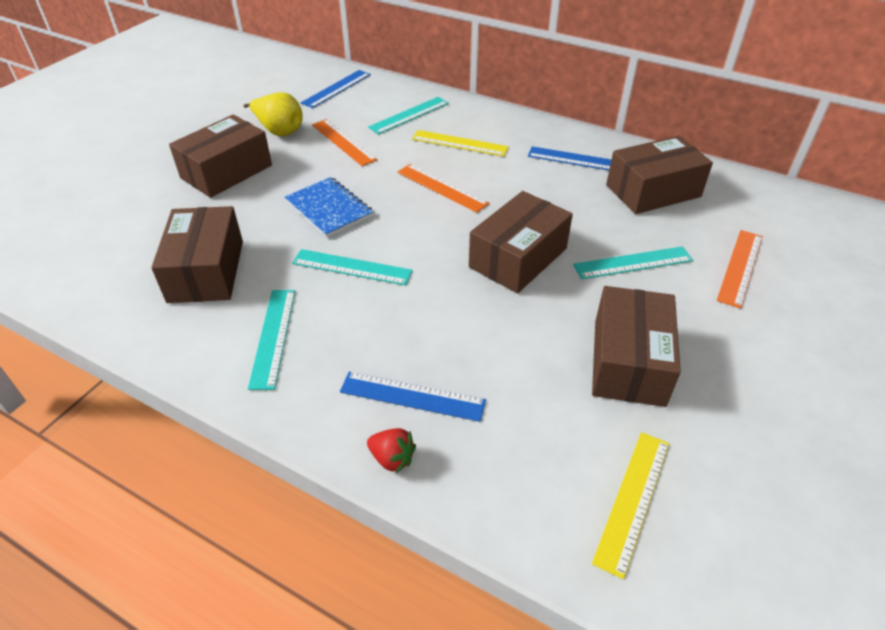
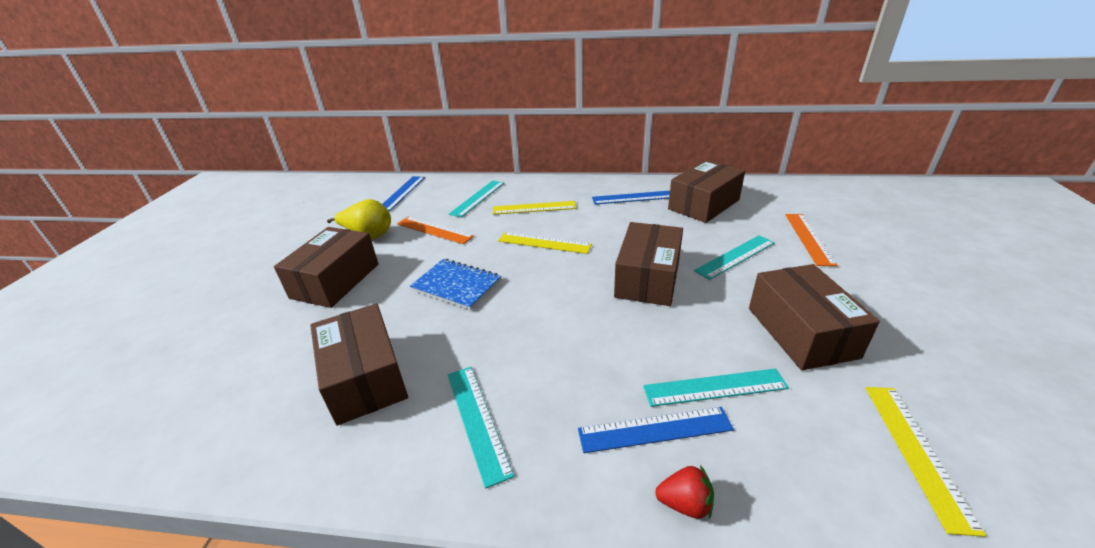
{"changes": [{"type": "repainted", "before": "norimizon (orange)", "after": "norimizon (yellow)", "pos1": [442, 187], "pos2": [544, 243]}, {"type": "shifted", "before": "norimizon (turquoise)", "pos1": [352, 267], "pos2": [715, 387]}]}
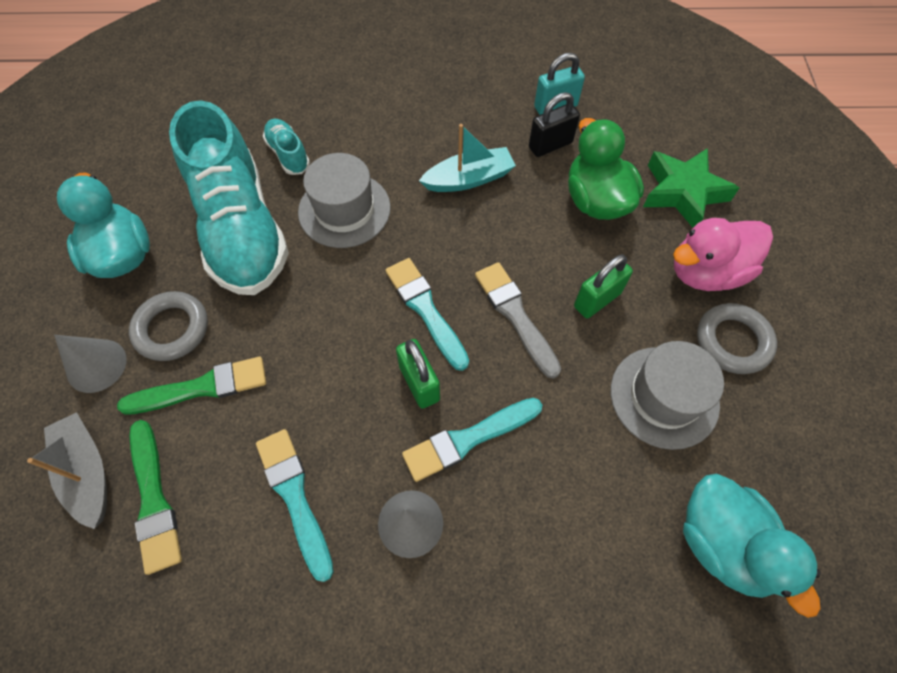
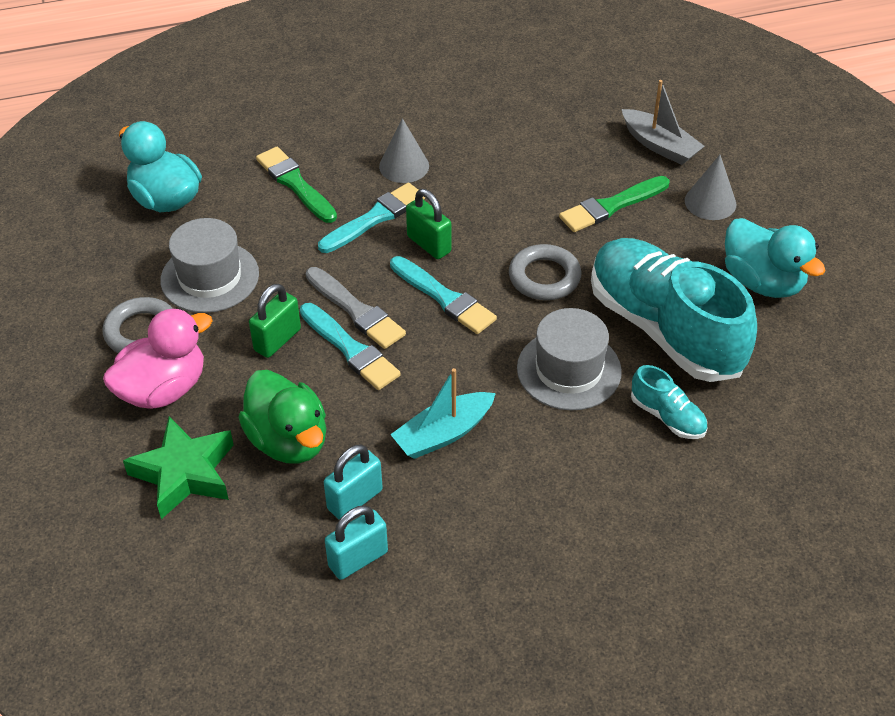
{"changes": [{"type": "repainted", "before": "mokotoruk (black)", "after": "mokotoruk (turquoise)", "pos1": [550, 145], "pos2": [355, 499]}, {"type": "shifted", "before": "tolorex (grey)", "pos1": [172, 329], "pos2": [544, 277]}, {"type": "shifted", "before": "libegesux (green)", "pos1": [154, 500], "pos2": [295, 184]}, {"type": "shifted", "before": "libegesux (turquoise)", "pos1": [295, 497], "pos2": [350, 349]}]}
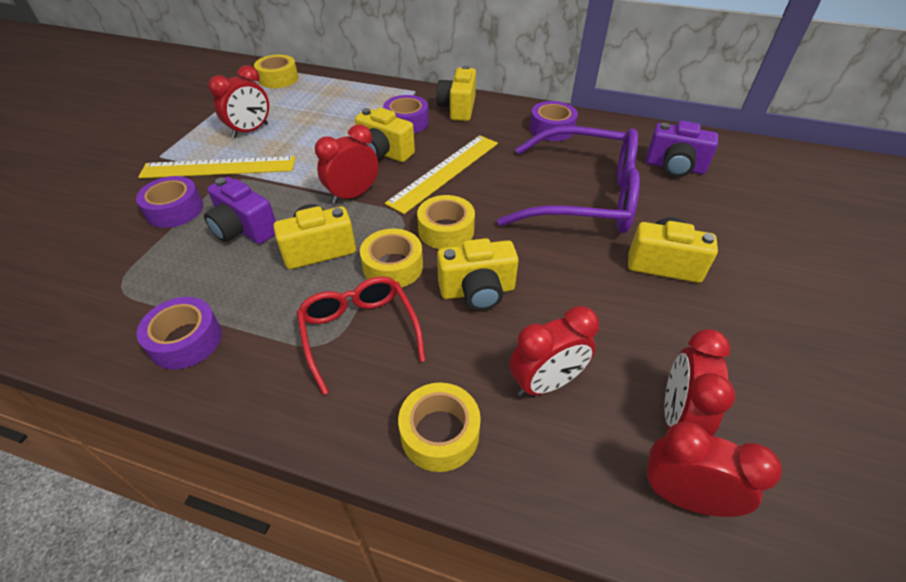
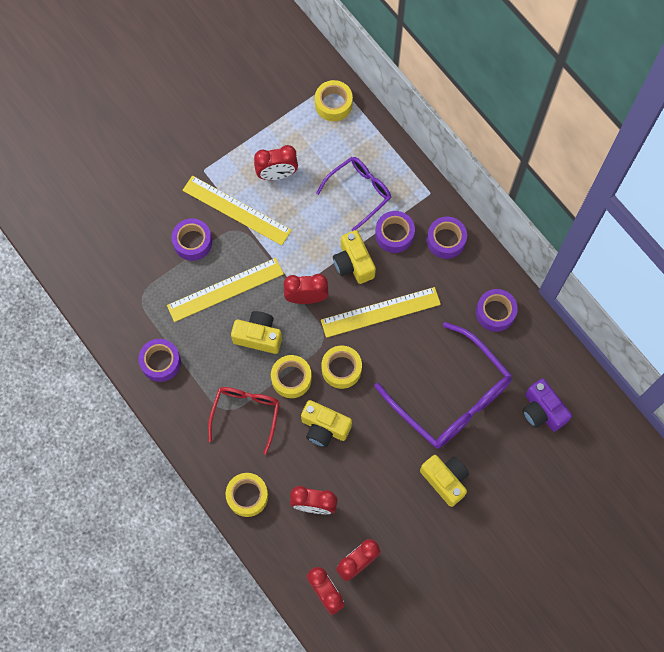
{"changes": [{"type": "swapped", "before": "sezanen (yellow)", "after": "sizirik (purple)", "pos1": [458, 108], "pos2": [446, 240]}, {"type": "swapped", "before": "sezanen (purple)", "after": "norimizon (yellow)", "pos1": [244, 229], "pos2": [225, 289]}, {"type": "new", "after": "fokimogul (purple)", "pos2": [359, 192]}]}
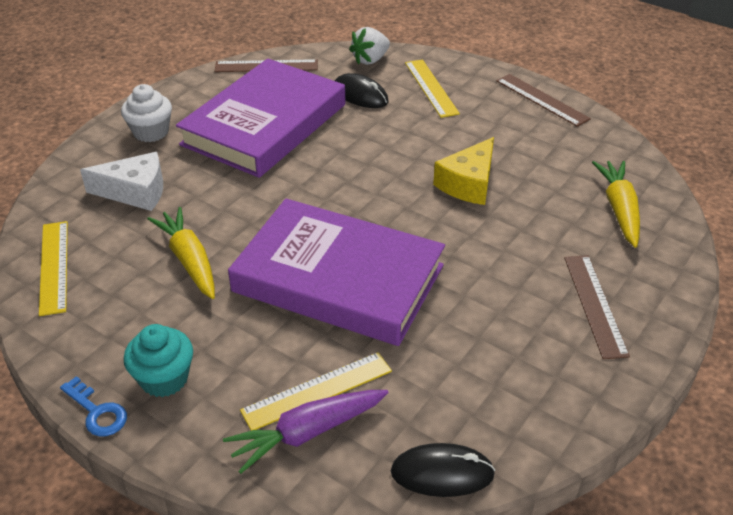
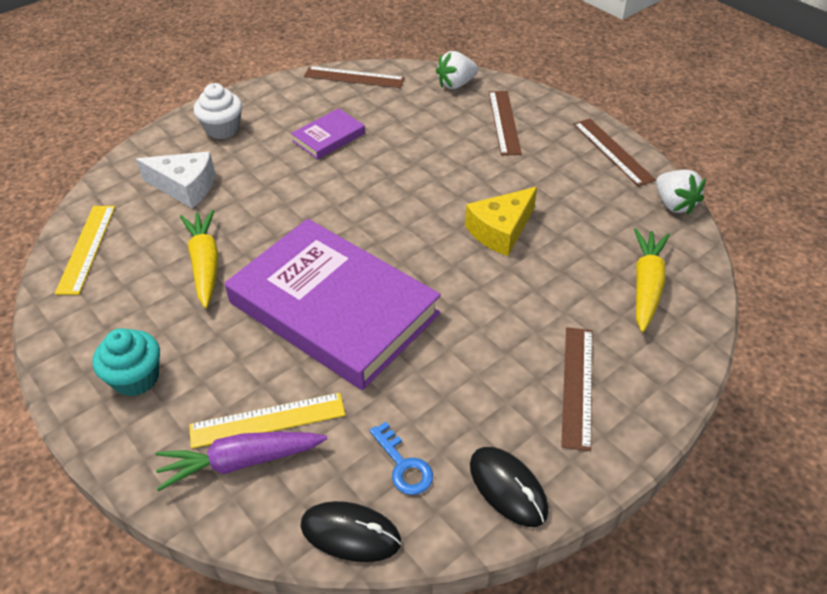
{"changes": [{"type": "scaled", "before": "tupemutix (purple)", "pos1": [265, 124], "pos2": [329, 137], "scale": 0.43}, {"type": "repainted", "before": "norimizon (yellow)", "after": "norimizon (brown)", "pos1": [431, 88], "pos2": [504, 122]}, {"type": "shifted", "before": "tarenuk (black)", "pos1": [360, 95], "pos2": [508, 488]}, {"type": "shifted", "before": "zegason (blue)", "pos1": [97, 412], "pos2": [403, 465]}, {"type": "new", "after": "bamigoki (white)", "pos2": [674, 204]}]}
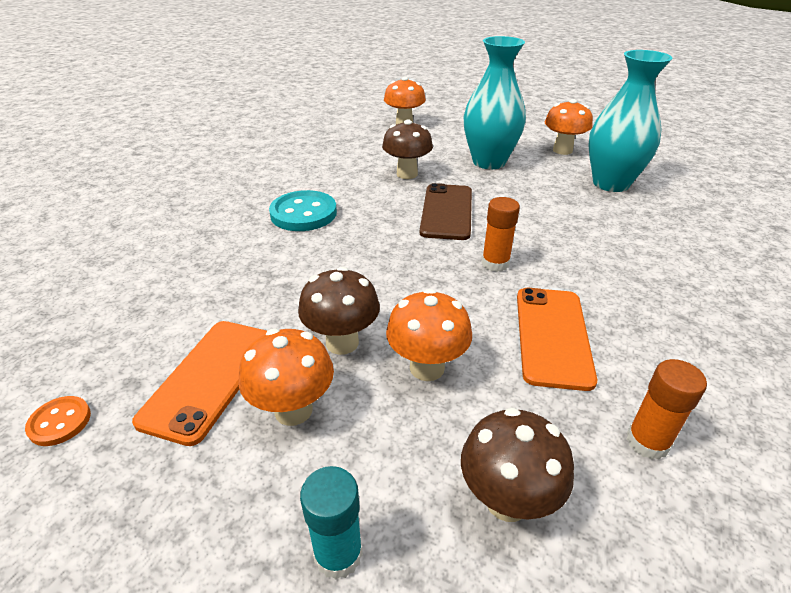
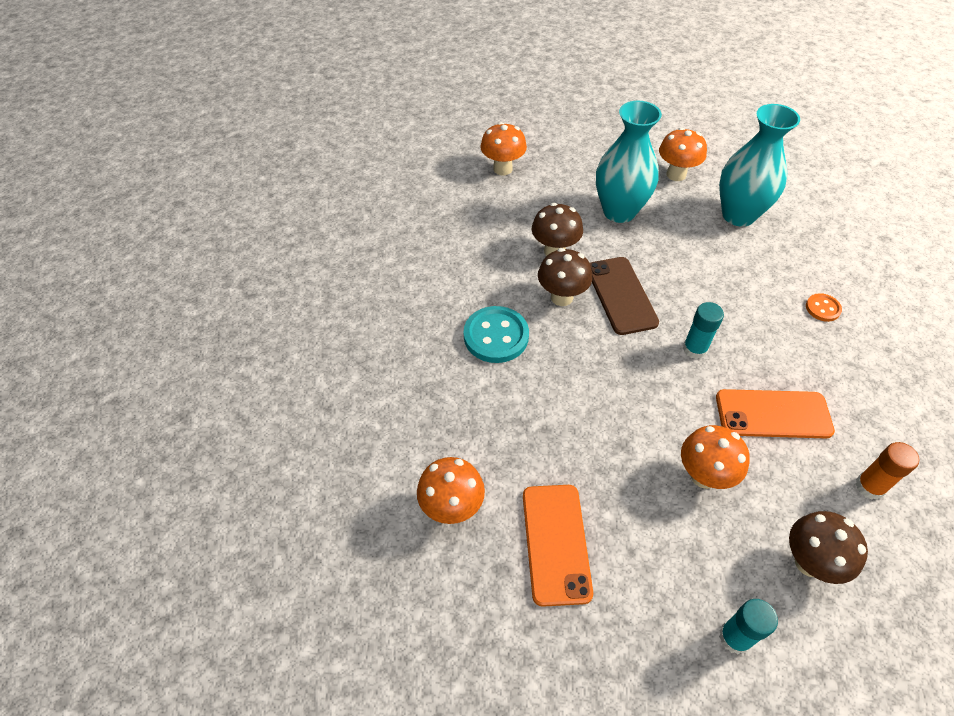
{"changes": [{"type": "repainted", "before": "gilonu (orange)", "after": "gilonu (turquoise)", "pos1": [495, 263], "pos2": [694, 349]}, {"type": "shifted", "before": "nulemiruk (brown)", "pos1": [342, 342], "pos2": [561, 297]}, {"type": "rotated", "before": "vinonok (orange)", "pos1": [552, 336], "pos2": [773, 414], "turn": -75}, {"type": "shifted", "before": "nulemiruk (orange)", "pos1": [293, 410], "pos2": [452, 508]}, {"type": "shifted", "before": "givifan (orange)", "pos1": [60, 422], "pos2": [822, 308]}]}
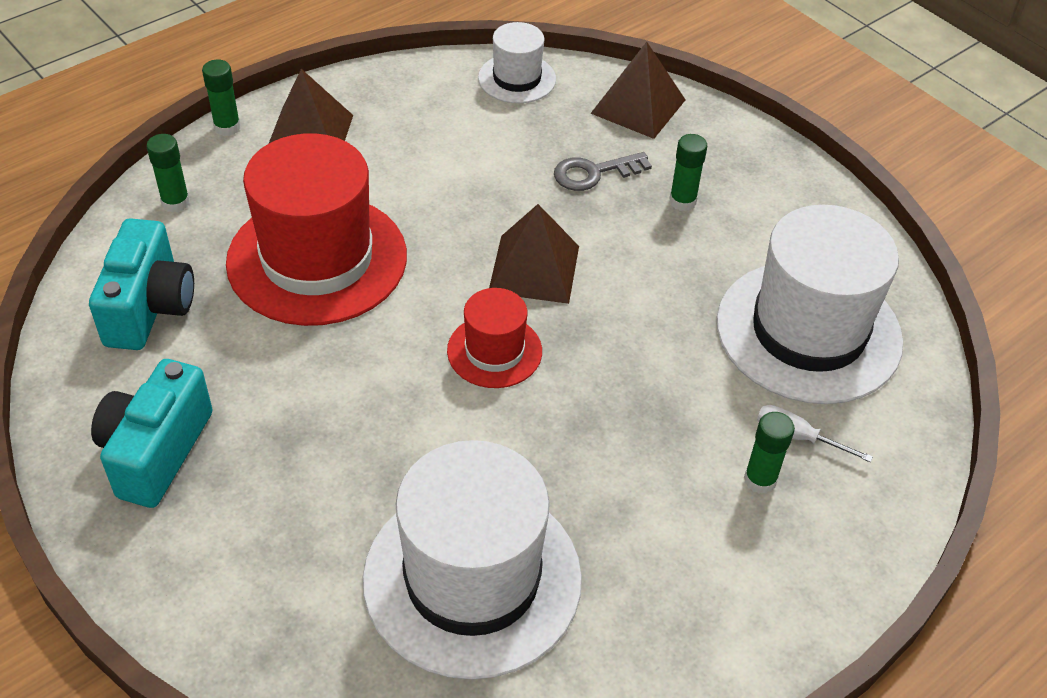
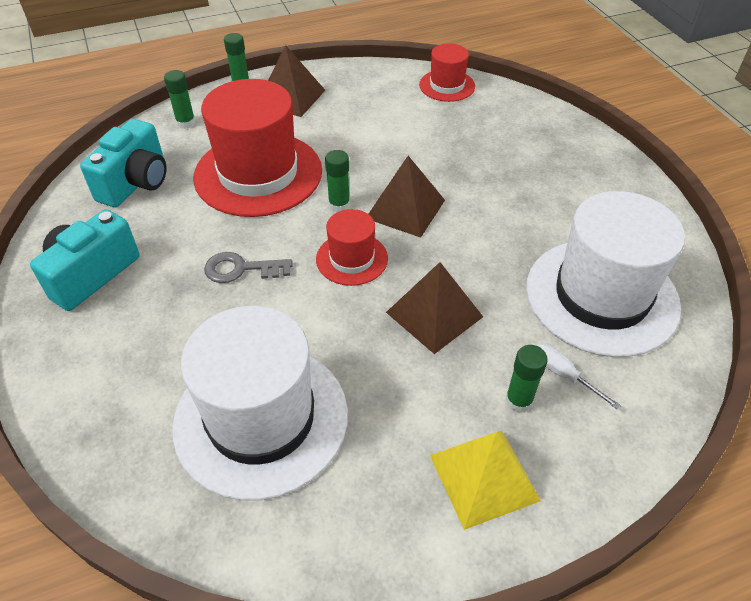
{"changes": [{"type": "repainted", "before": "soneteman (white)", "after": "soneteman (red)", "pos1": [517, 78], "pos2": [447, 85]}, {"type": "shifted", "before": "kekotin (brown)", "pos1": [638, 106], "pos2": [434, 314]}, {"type": "shifted", "before": "gilonu (green)", "pos1": [682, 201], "pos2": [339, 205]}, {"type": "shifted", "before": "zegason (grey)", "pos1": [594, 173], "pos2": [241, 269]}, {"type": "new", "after": "kekotin (yellow)", "pos2": [484, 477]}]}
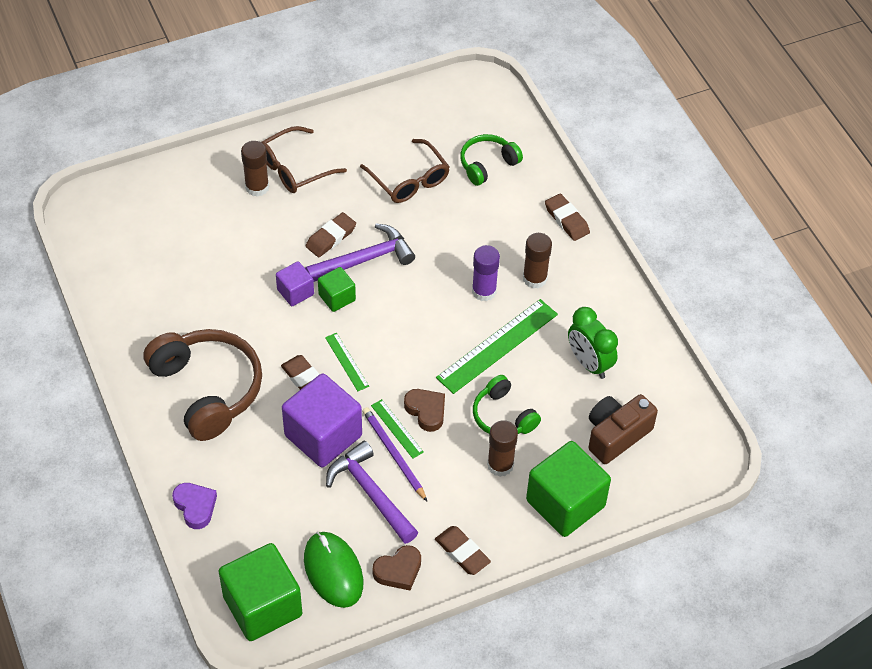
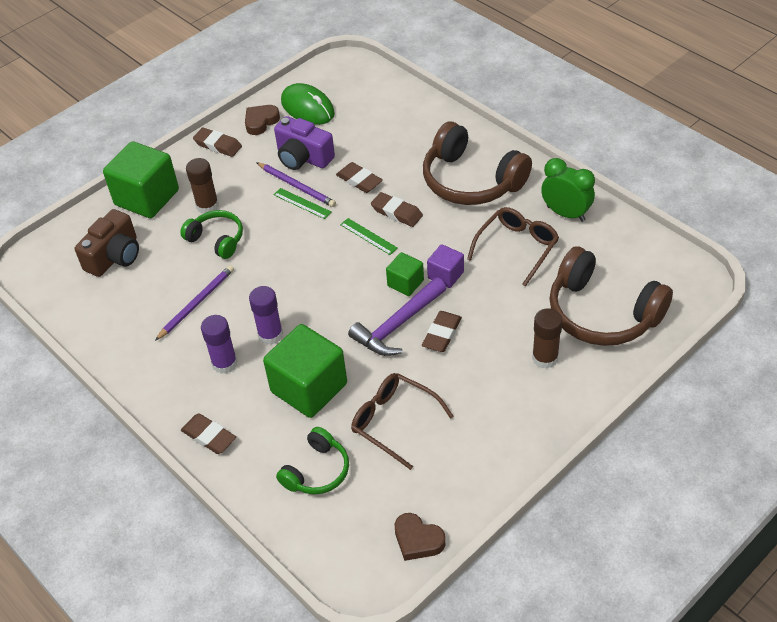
{"changes": [{"type": "shifted", "before": "fokimogul (brown)", "pos1": [294, 168], "pos2": [517, 247]}, {"type": "repainted", "before": "gilonu (brown)", "after": "gilonu (purple)", "pos1": [534, 278], "pos2": [224, 363]}, {"type": "gone", "before": "norimizon (green)", "pos1": [497, 346]}, {"type": "shifted", "before": "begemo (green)", "pos1": [589, 363], "pos2": [565, 213]}, {"type": "swapped", "before": "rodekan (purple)", "after": "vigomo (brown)", "pos1": [323, 435], "pos2": [359, 180]}, {"type": "shifted", "before": "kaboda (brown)", "pos1": [426, 411], "pos2": [418, 540]}, {"type": "swapped", "before": "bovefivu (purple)", "after": "sezanen (purple)", "pos1": [370, 493], "pos2": [303, 157]}, {"type": "gone", "before": "kaboda (purple)", "pos1": [195, 506]}, {"type": "shifted", "before": "rodekan (green)", "pos1": [262, 606], "pos2": [309, 388]}, {"type": "new", "after": "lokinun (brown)", "pos2": [602, 313]}, {"type": "new", "after": "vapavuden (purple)", "pos2": [197, 303]}]}
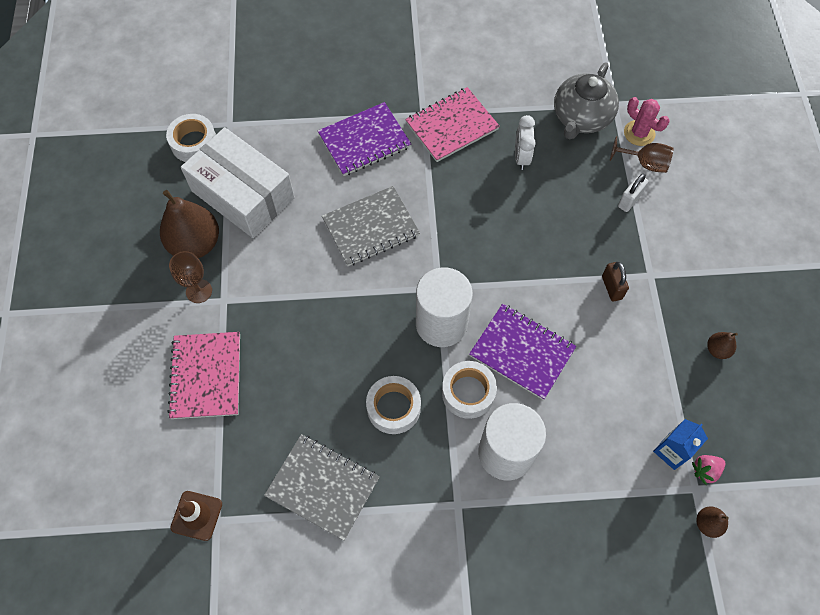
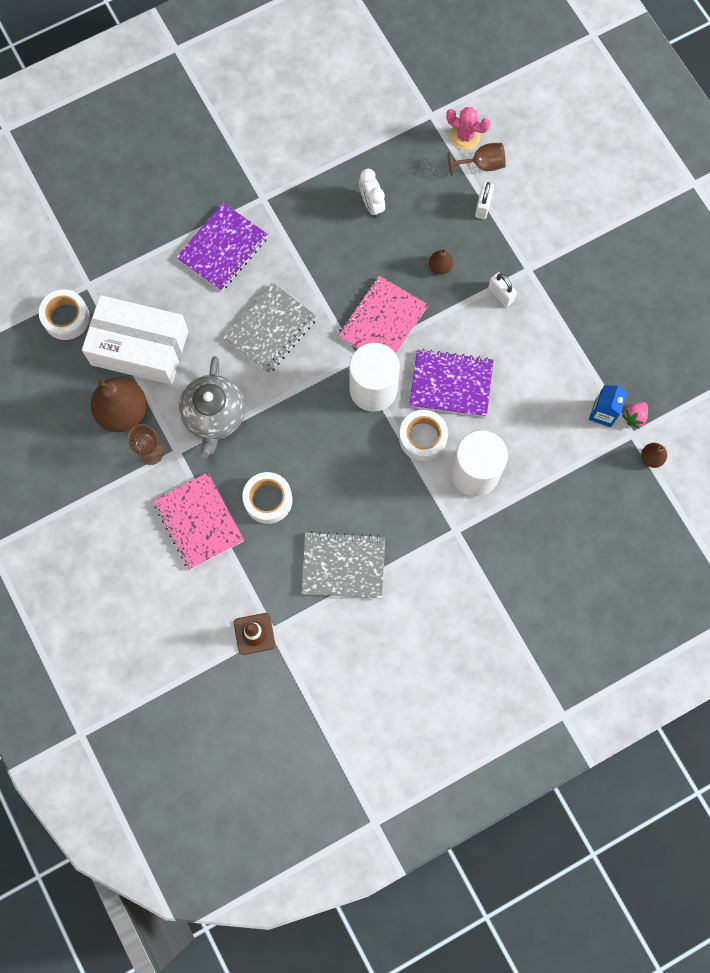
{"changes": [{"type": "shifted", "before": "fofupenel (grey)", "pos1": [581, 118], "pos2": [214, 416]}, {"type": "shifted", "before": "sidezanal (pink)", "pos1": [452, 126], "pos2": [383, 322]}, {"type": "repainted", "before": "mokotoruk (brown)", "after": "mokotoruk (white)", "pos1": [611, 287], "pos2": [500, 294]}, {"type": "shifted", "before": "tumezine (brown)", "pos1": [717, 350], "pos2": [440, 267]}, {"type": "shifted", "before": "sizirik (white)", "pos1": [393, 408], "pos2": [268, 500]}]}
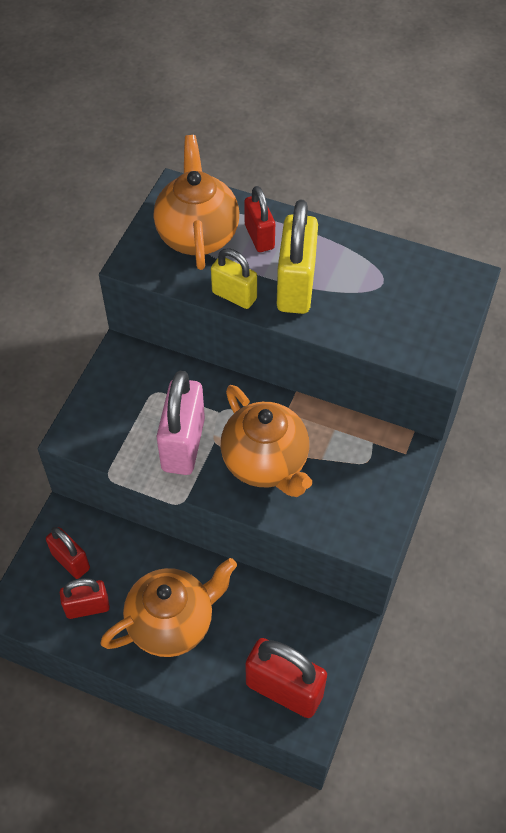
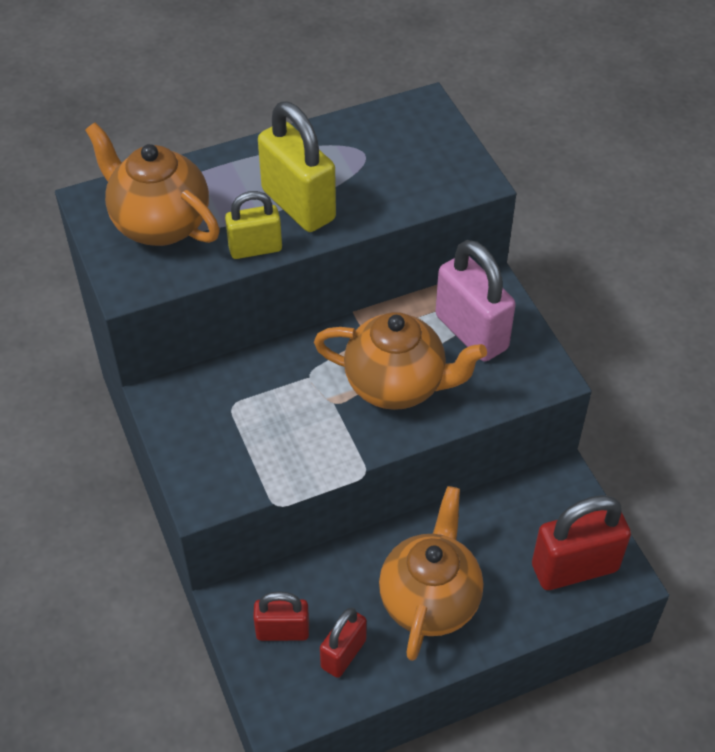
{"changes": [{"type": "gone", "before": "mokotoruk (red)", "pos1": [259, 237]}, {"type": "shifted", "before": "mokotoruk (pink)", "pos1": [183, 444], "pos2": [471, 332]}]}
